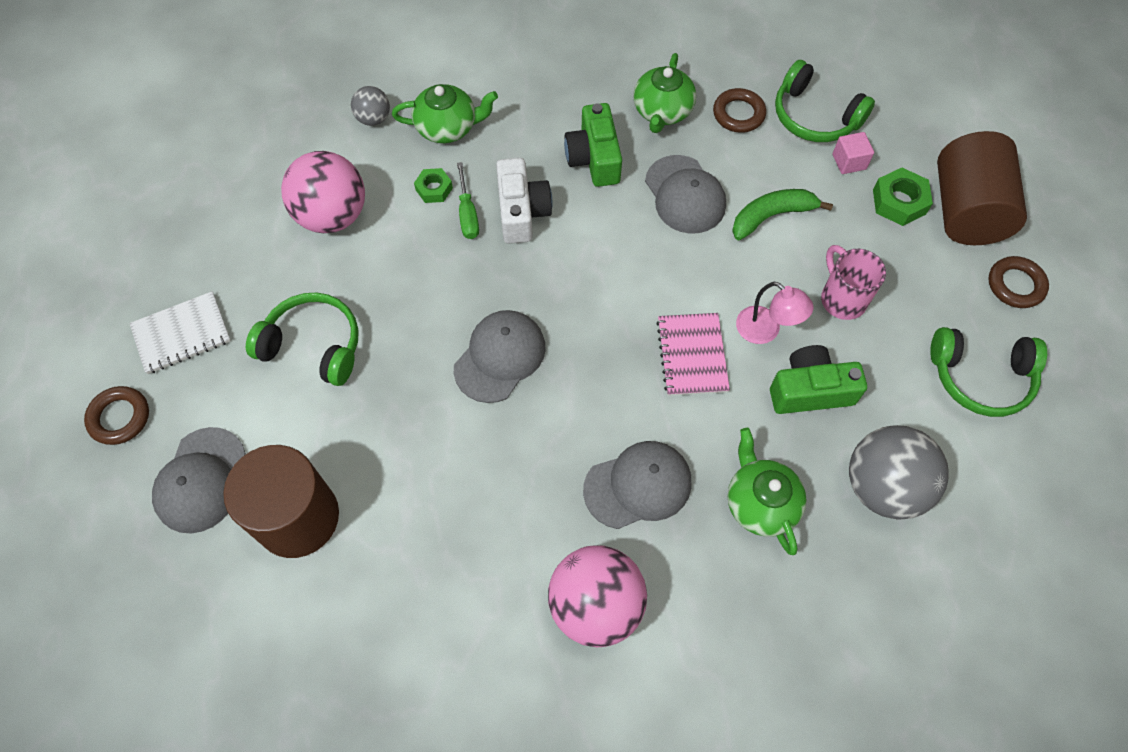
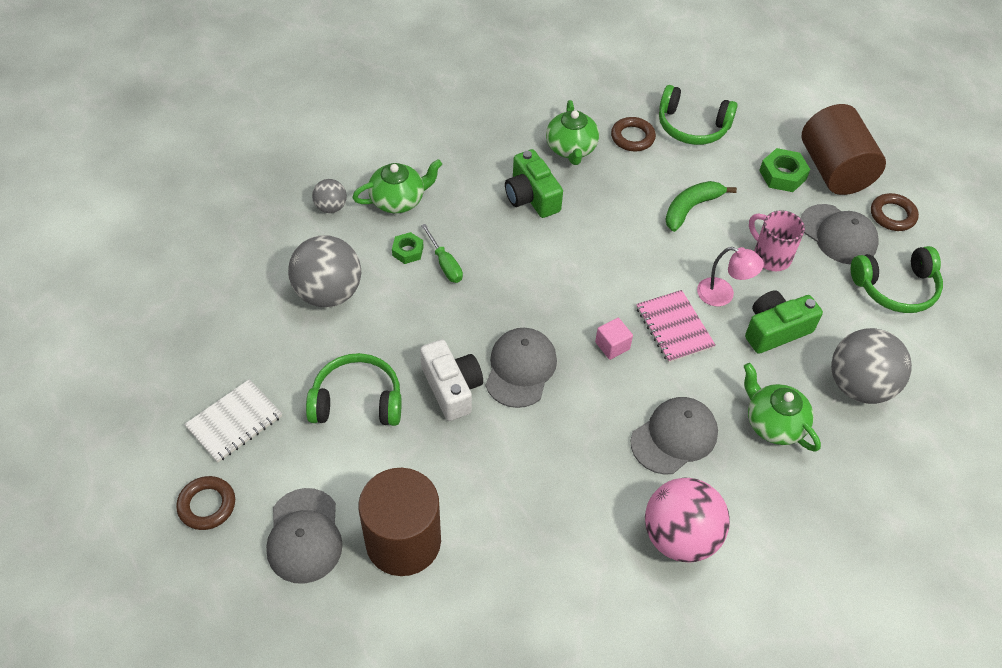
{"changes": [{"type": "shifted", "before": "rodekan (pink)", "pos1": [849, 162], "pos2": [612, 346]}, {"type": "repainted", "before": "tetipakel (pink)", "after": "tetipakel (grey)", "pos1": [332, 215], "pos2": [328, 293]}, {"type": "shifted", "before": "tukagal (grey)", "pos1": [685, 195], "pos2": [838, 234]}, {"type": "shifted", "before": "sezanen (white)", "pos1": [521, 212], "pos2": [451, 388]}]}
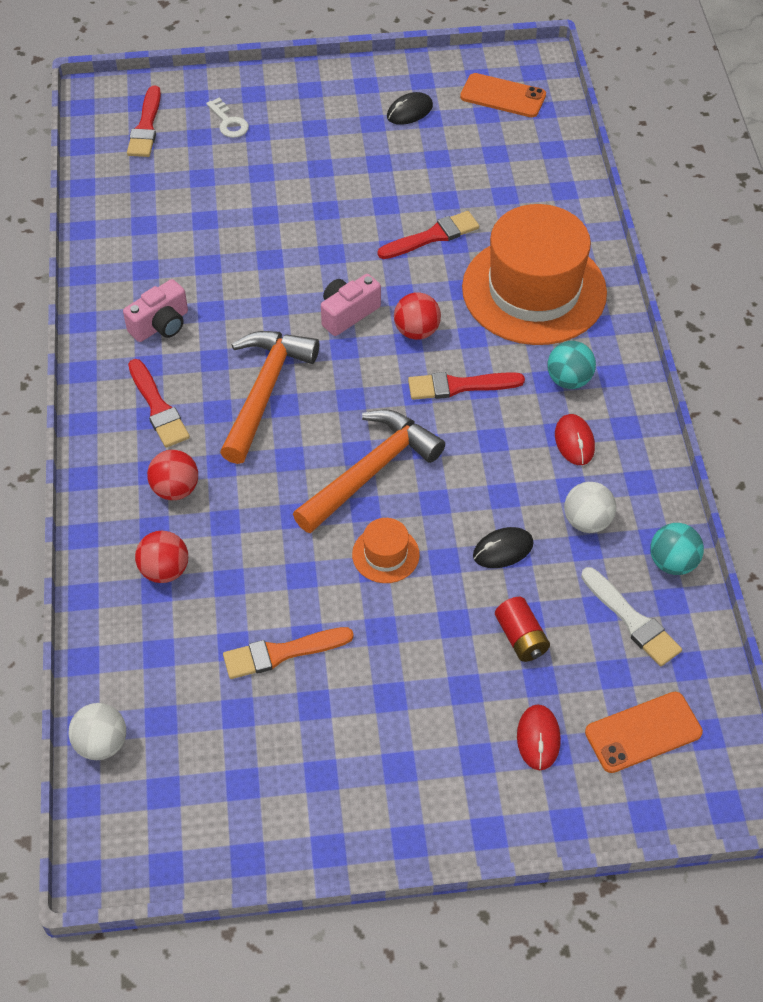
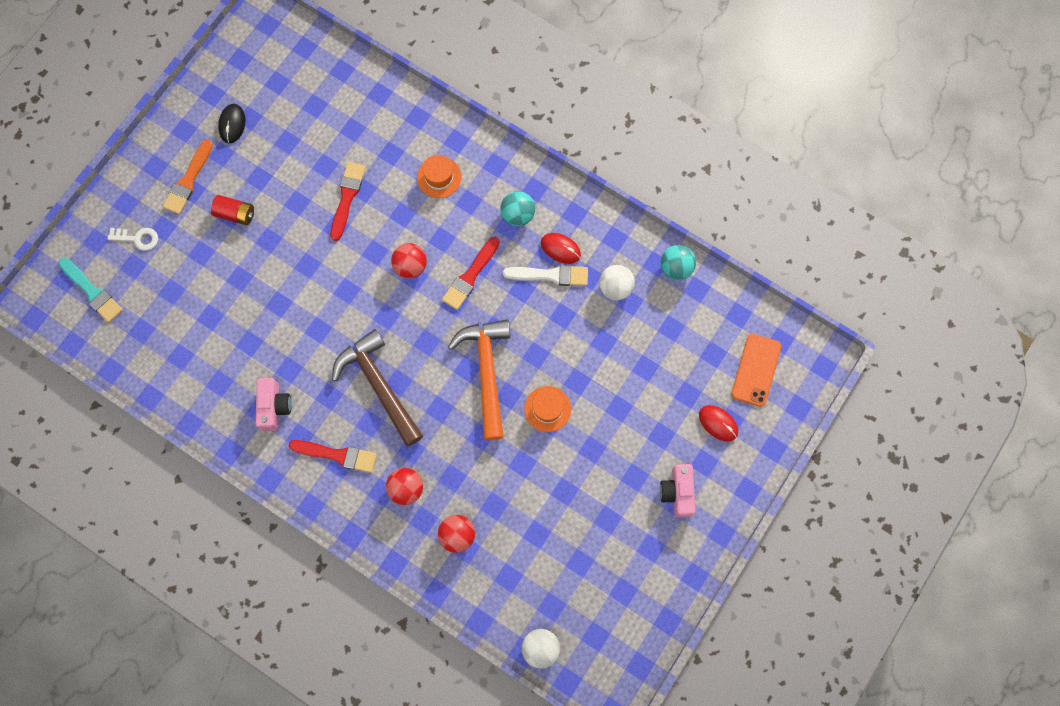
{"changes": [{"type": "gone", "before": "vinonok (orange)", "pos1": [503, 96]}, {"type": "repainted", "before": "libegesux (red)", "after": "libegesux (turquoise)", "pos1": [146, 126], "pos2": [92, 292]}, {"type": "scaled", "before": "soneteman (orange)", "pos1": [534, 290], "pos2": [439, 177], "scale": 0.41}, {"type": "shifted", "before": "sezanen (pink)", "pos1": [348, 313], "pos2": [677, 492]}, {"type": "repainted", "before": "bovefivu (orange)", "after": "bovefivu (brown)", "pos1": [265, 391], "pos2": [379, 385]}, {"type": "gone", "before": "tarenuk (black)", "pos1": [503, 550]}, {"type": "shifted", "before": "libegesux (white)", "pos1": [632, 620], "pos2": [550, 275]}, {"type": "shifted", "before": "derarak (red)", "pos1": [521, 637], "pos2": [235, 214]}, {"type": "shifted", "before": "libegesux (orange)", "pos1": [282, 653], "pos2": [188, 180]}]}
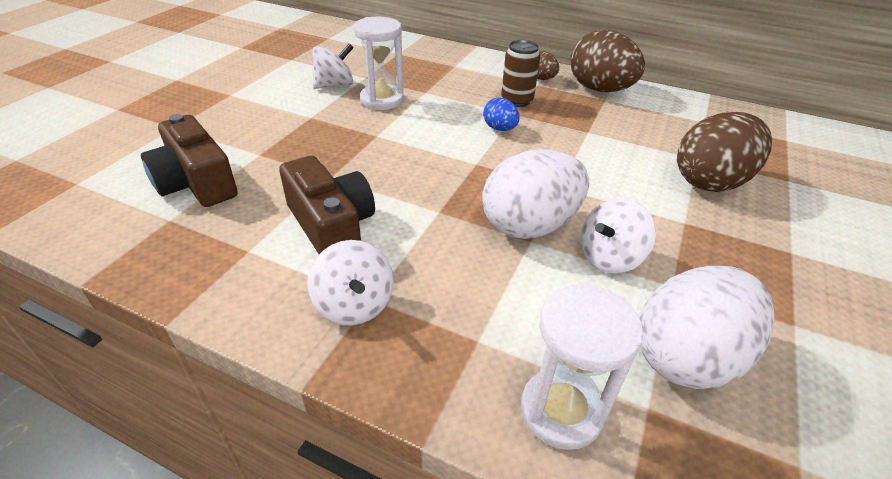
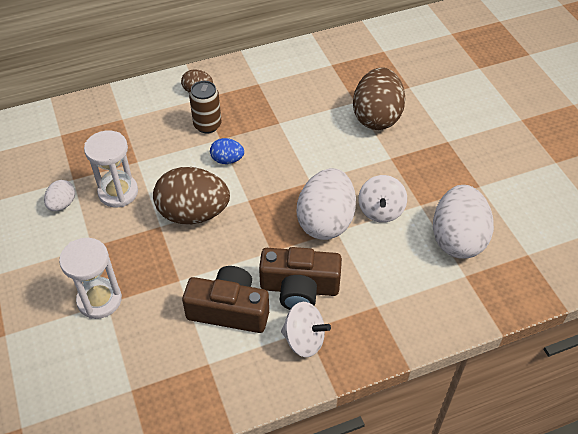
{"changes": [{"type": "shifted", "before": "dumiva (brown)", "pos1": [600, 90], "pos2": [193, 213]}, {"type": "swapped", "before": "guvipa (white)", "after": "dumiva (white)", "pos1": [335, 85], "pos2": [62, 204]}, {"type": "shifted", "before": "sezanen (brown)", "pos1": [196, 182], "pos2": [299, 288]}, {"type": "shifted", "before": "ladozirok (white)", "pos1": [561, 411], "pos2": [99, 300]}]}
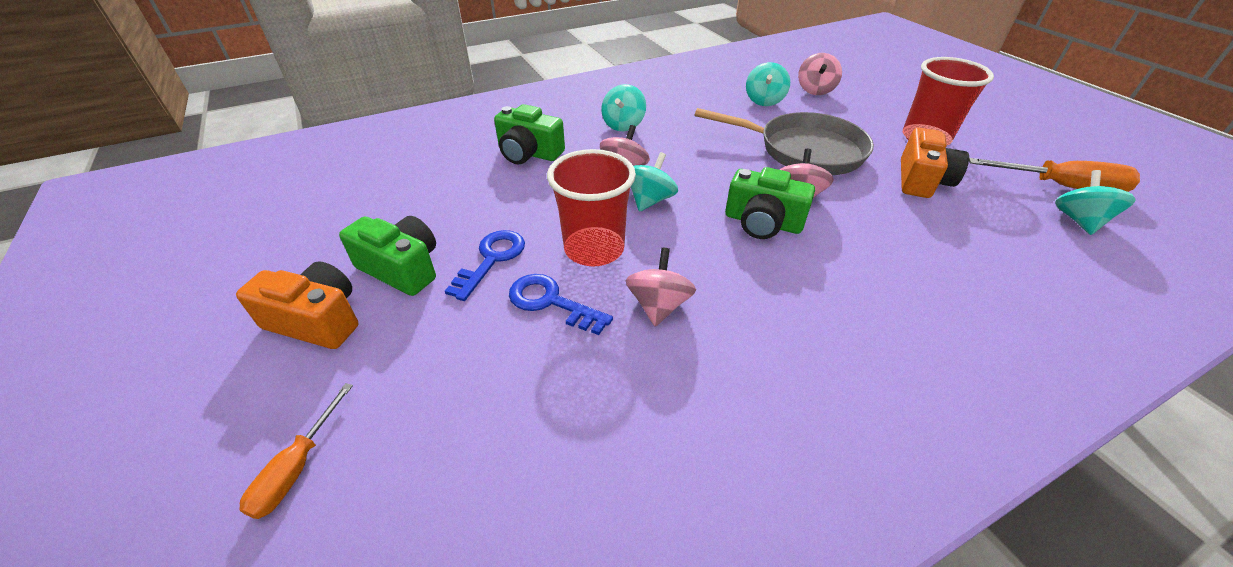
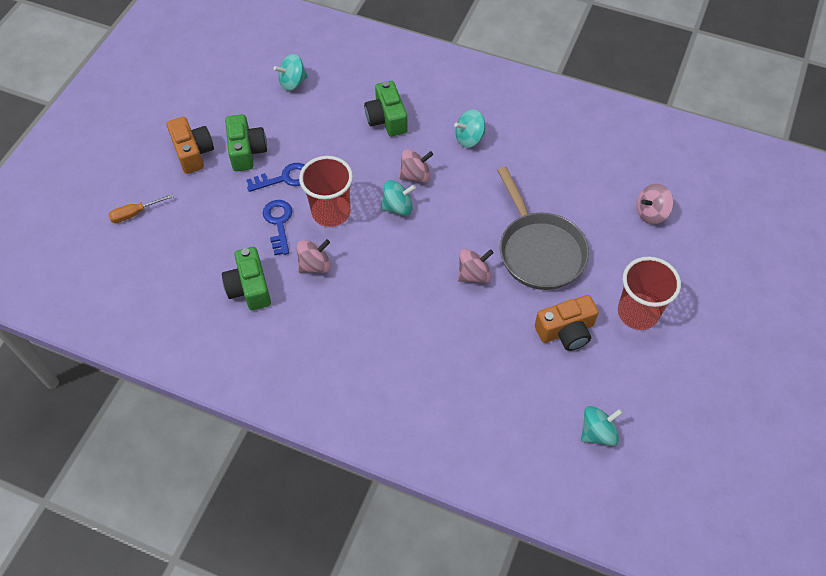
{"changes": [{"type": "shifted", "before": "guvipa (turquoise)", "pos1": [764, 100], "pos2": [292, 82]}, {"type": "gone", "before": "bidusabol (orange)", "pos1": [1061, 186]}, {"type": "shifted", "before": "sezanen (green)", "pos1": [762, 222], "pos2": [249, 287]}]}
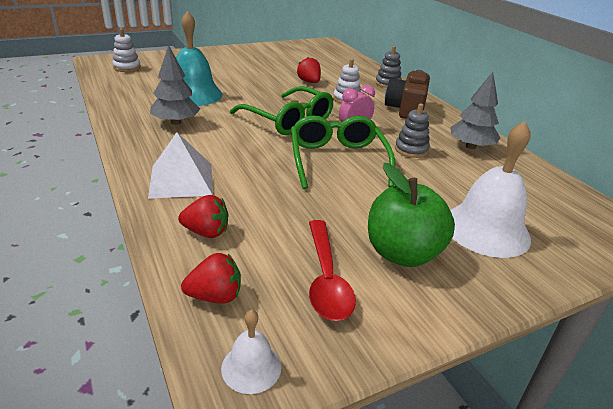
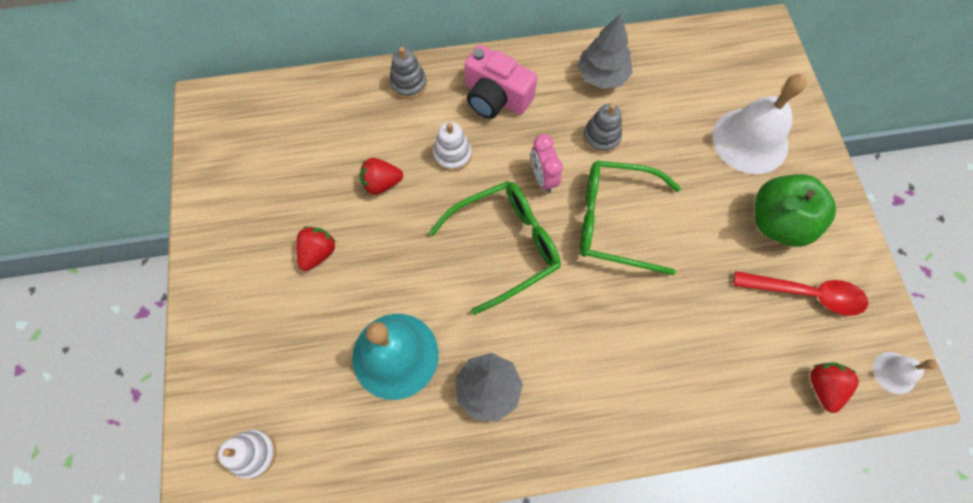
{"changes": [{"type": "repainted", "before": "sezanen (brown)", "after": "sezanen (pink)", "pos1": [406, 109], "pos2": [496, 97]}, {"type": "gone", "before": "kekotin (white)", "pos1": [181, 180]}, {"type": "shifted", "before": "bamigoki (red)", "pos1": [206, 232], "pos2": [318, 253]}]}
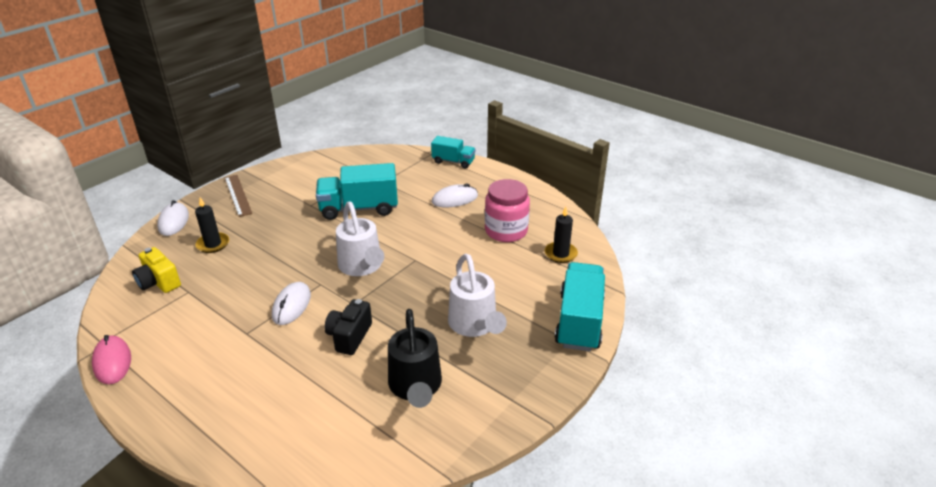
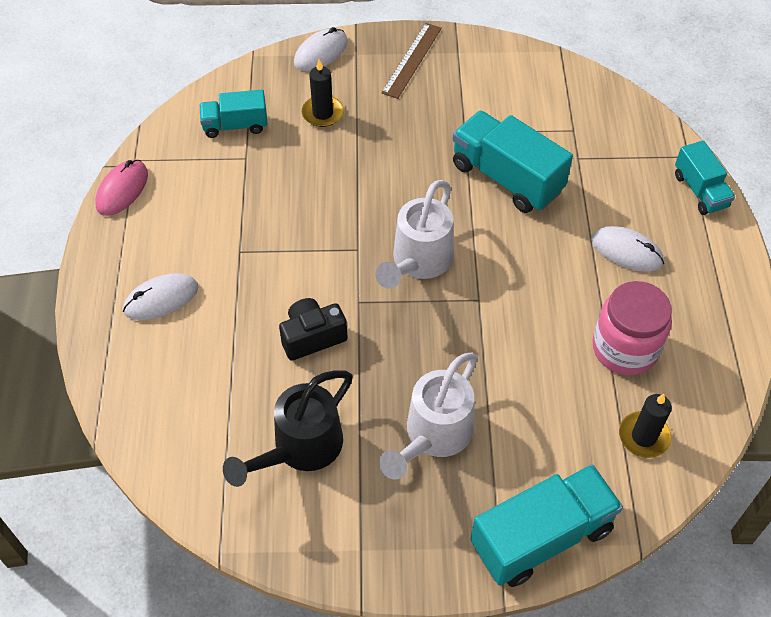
{"changes": [{"type": "swapped", "before": "sezanen (yellow)", "after": "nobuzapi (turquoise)", "pos1": [159, 282], "pos2": [235, 125]}, {"type": "shifted", "before": "tarenuk (white)", "pos1": [291, 305], "pos2": [161, 299]}]}
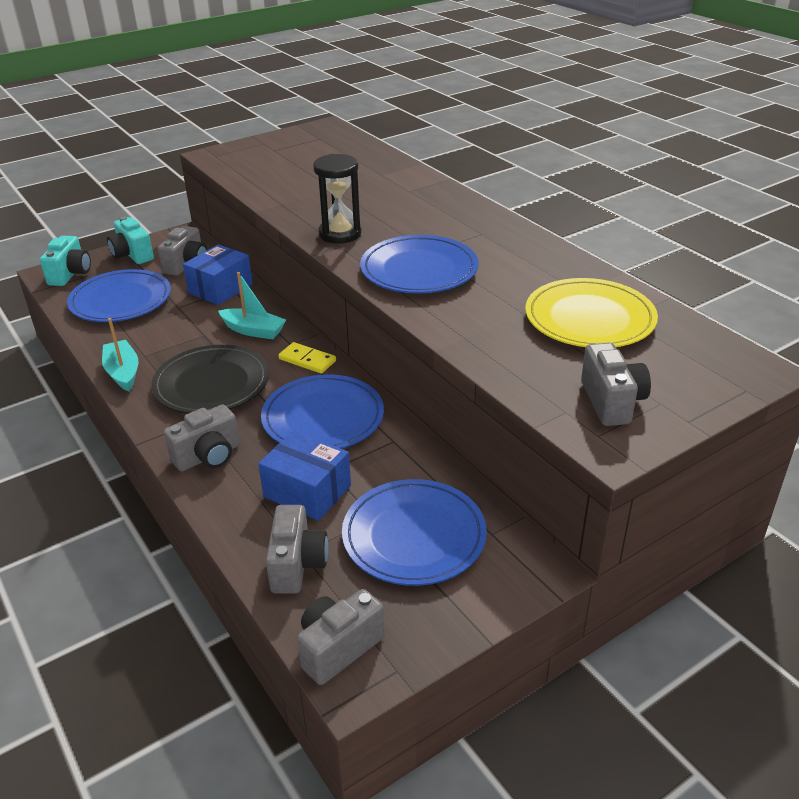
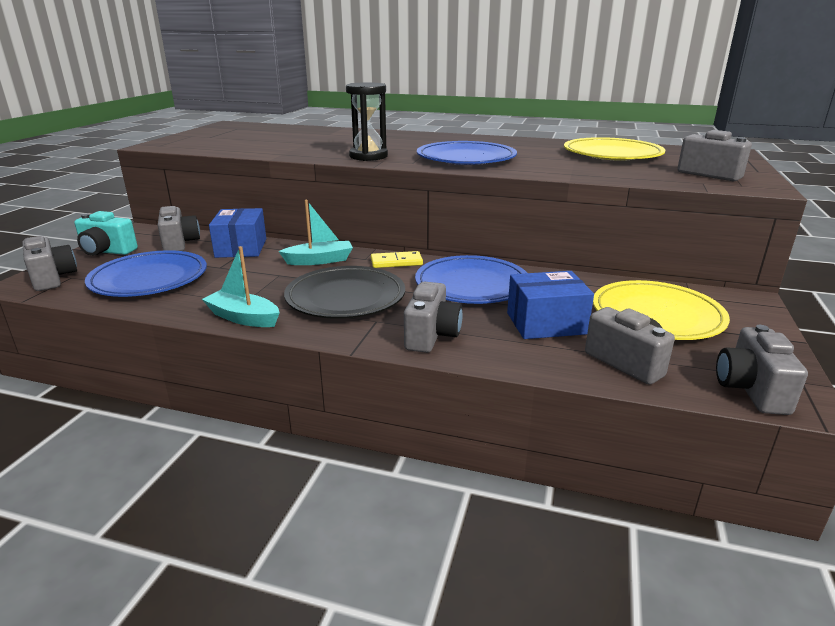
{"changes": [{"type": "repainted", "before": "sezanen (turquoise)", "after": "sezanen (grey)", "pos1": [70, 274], "pos2": [53, 278]}, {"type": "repainted", "before": "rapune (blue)", "after": "rapune (yellow)", "pos1": [414, 536], "pos2": [657, 315]}]}
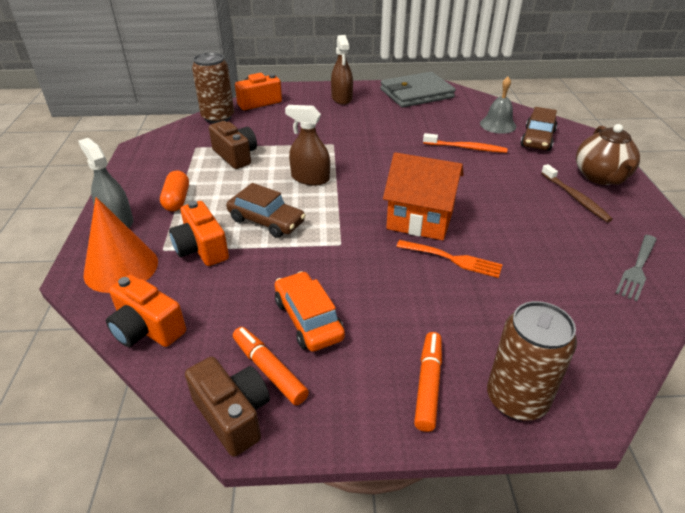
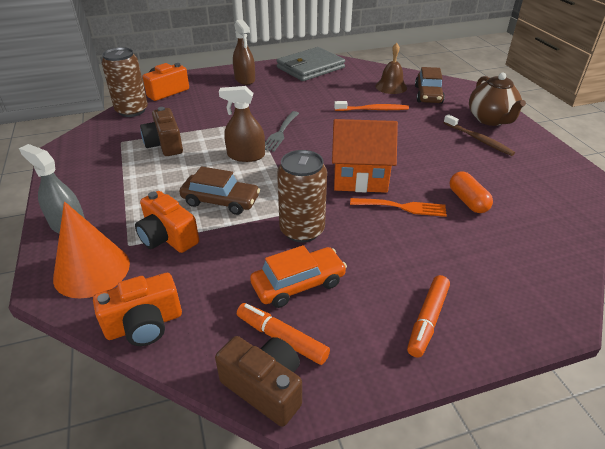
{"changes": [{"type": "repainted", "before": "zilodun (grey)", "after": "zilodun (brown)", "pos1": [498, 125], "pos2": [391, 87]}, {"type": "rotated", "before": "sezanen (brown)", "pos1": [235, 156], "pos2": [165, 144], "turn": -150}, {"type": "shifted", "before": "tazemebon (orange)", "pos1": [177, 200], "pos2": [467, 201]}, {"type": "shifted", "before": "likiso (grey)", "pos1": [637, 269], "pos2": [280, 133]}, {"type": "rotated", "before": "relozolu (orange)", "pos1": [308, 319], "pos2": [298, 284], "turn": 105}, {"type": "rotated", "before": "sezanen (orange)", "pos1": [147, 328], "pos2": [144, 324], "turn": -45}, {"type": "shifted", "before": "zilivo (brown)", "pos1": [516, 399], "pos2": [302, 230]}, {"type": "rotated", "before": "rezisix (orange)", "pos1": [428, 385], "pos2": [427, 320], "turn": -150}]}
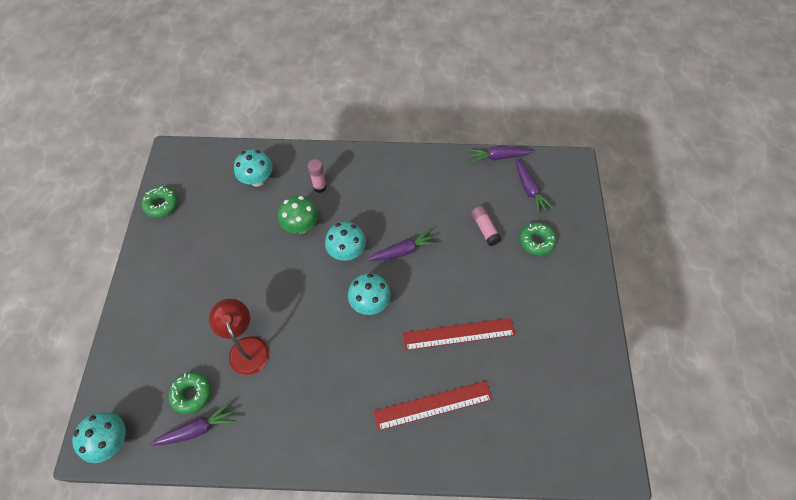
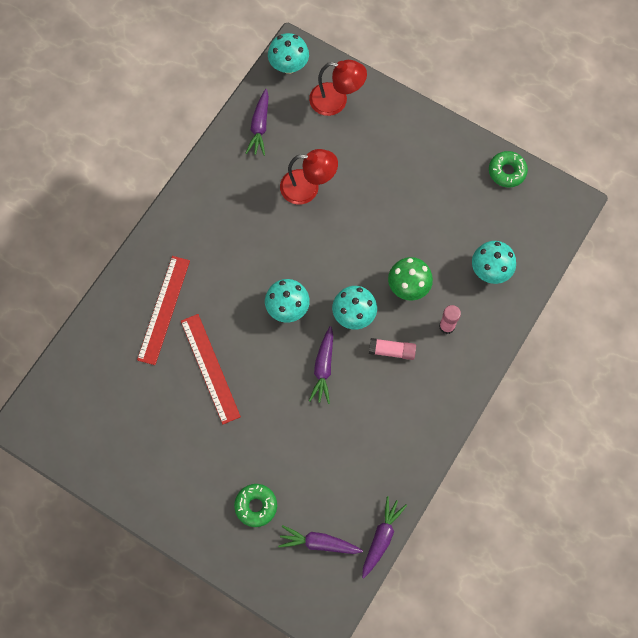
{"changes": [{"type": "shifted", "before": "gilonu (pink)", "pos1": [485, 229], "pos2": [392, 351]}, {"type": "rotated", "before": "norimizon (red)", "pos1": [458, 334], "pos2": [210, 368], "turn": -45}, {"type": "gone", "before": "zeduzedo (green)", "pos1": [192, 394]}, {"type": "new", "after": "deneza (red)", "pos2": [336, 101]}]}
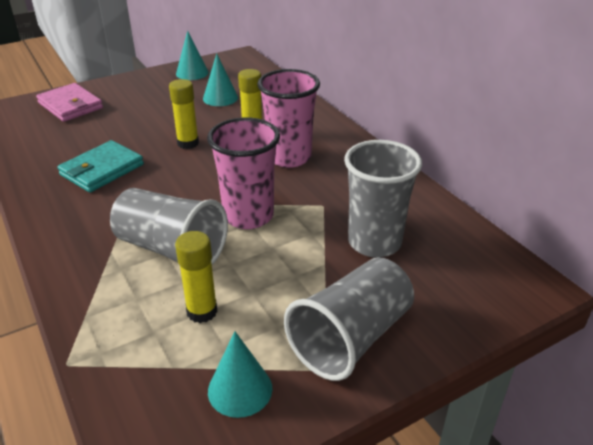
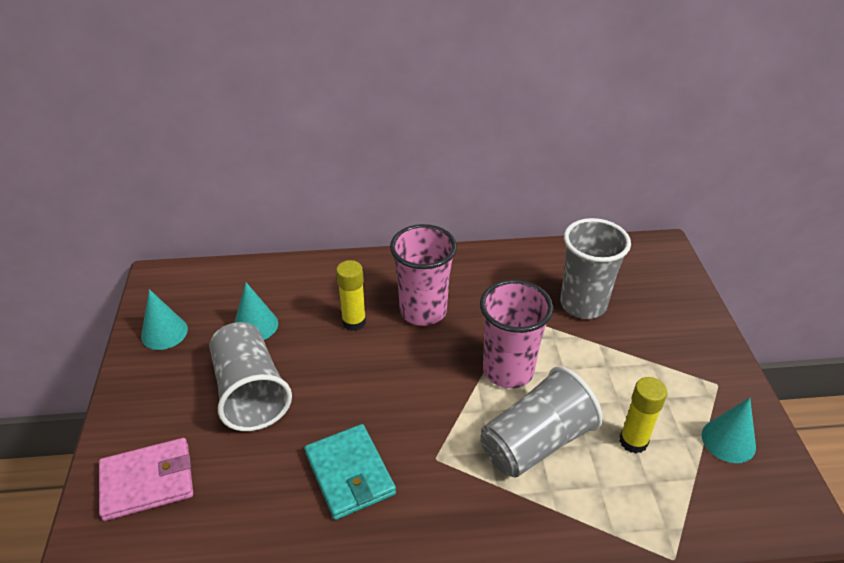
{"changes": [{"type": "gone", "before": "gilonu (yellow)", "pos1": [188, 143]}, {"type": "shifted", "before": "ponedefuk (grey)", "pos1": [351, 337], "pos2": [250, 392]}]}
